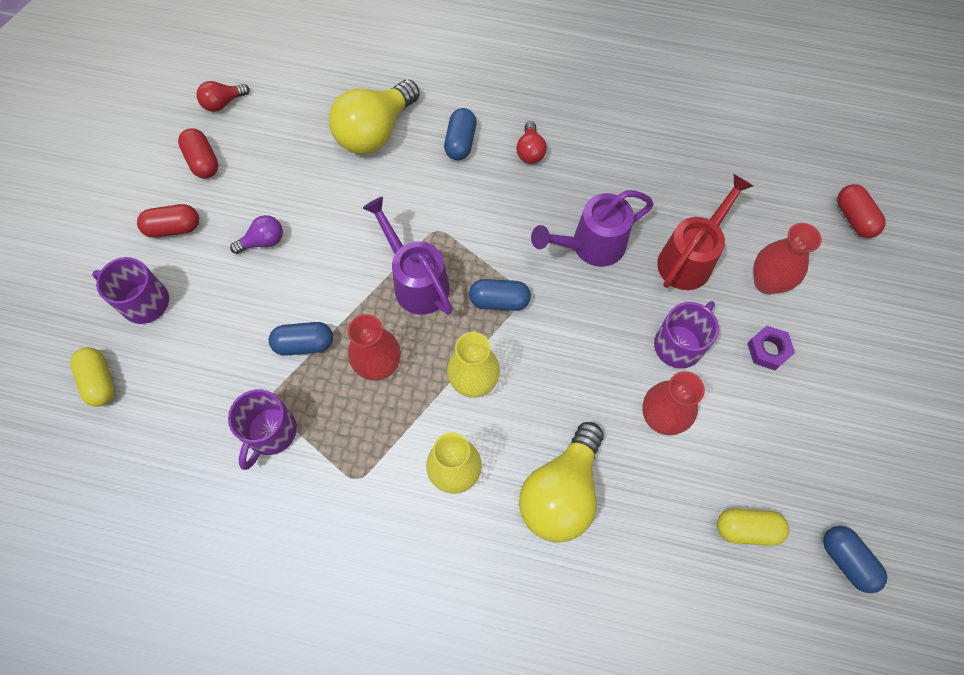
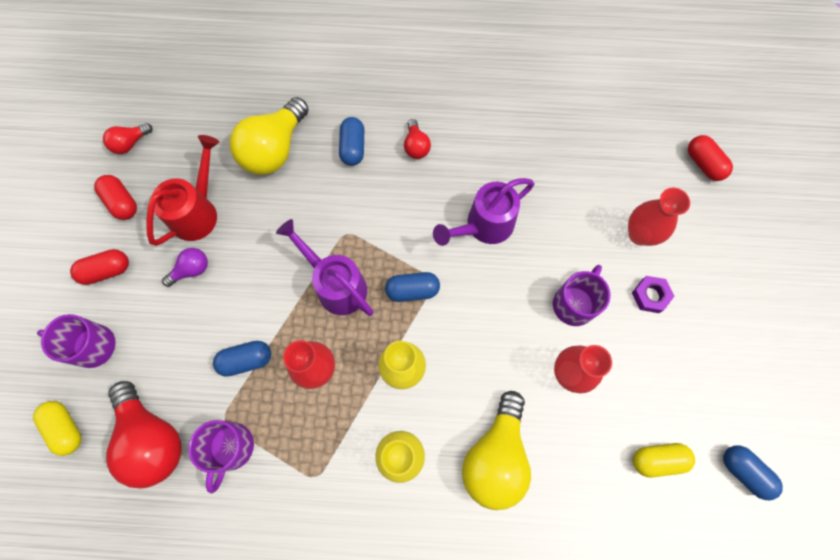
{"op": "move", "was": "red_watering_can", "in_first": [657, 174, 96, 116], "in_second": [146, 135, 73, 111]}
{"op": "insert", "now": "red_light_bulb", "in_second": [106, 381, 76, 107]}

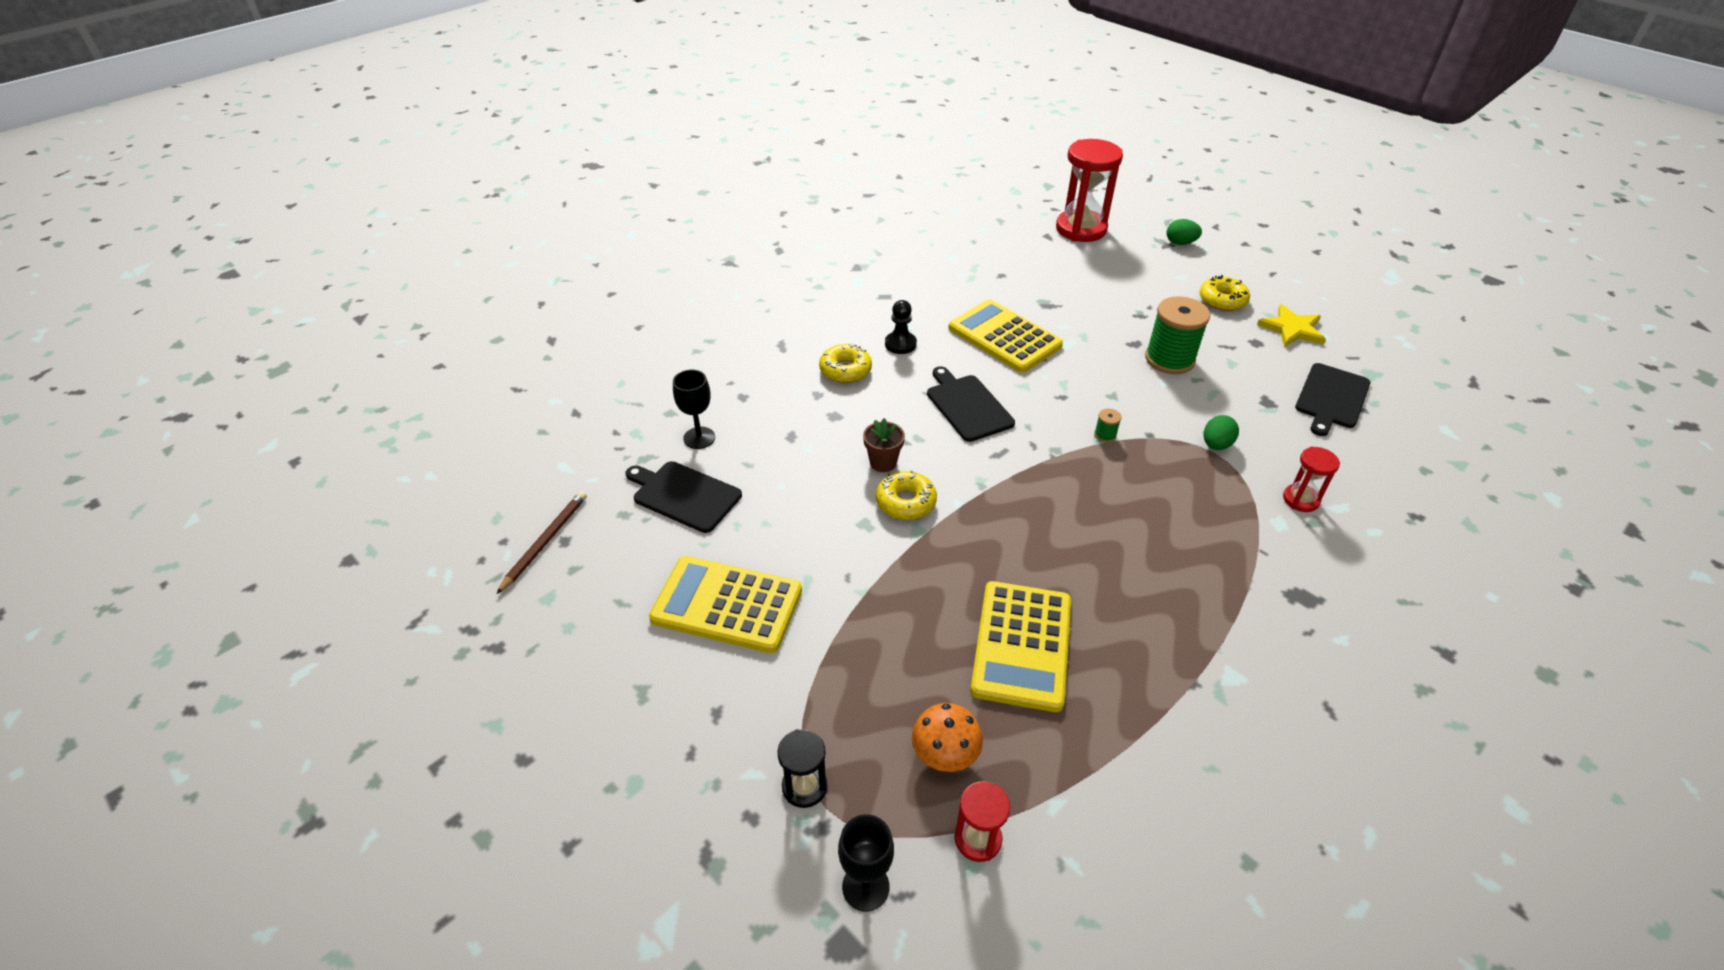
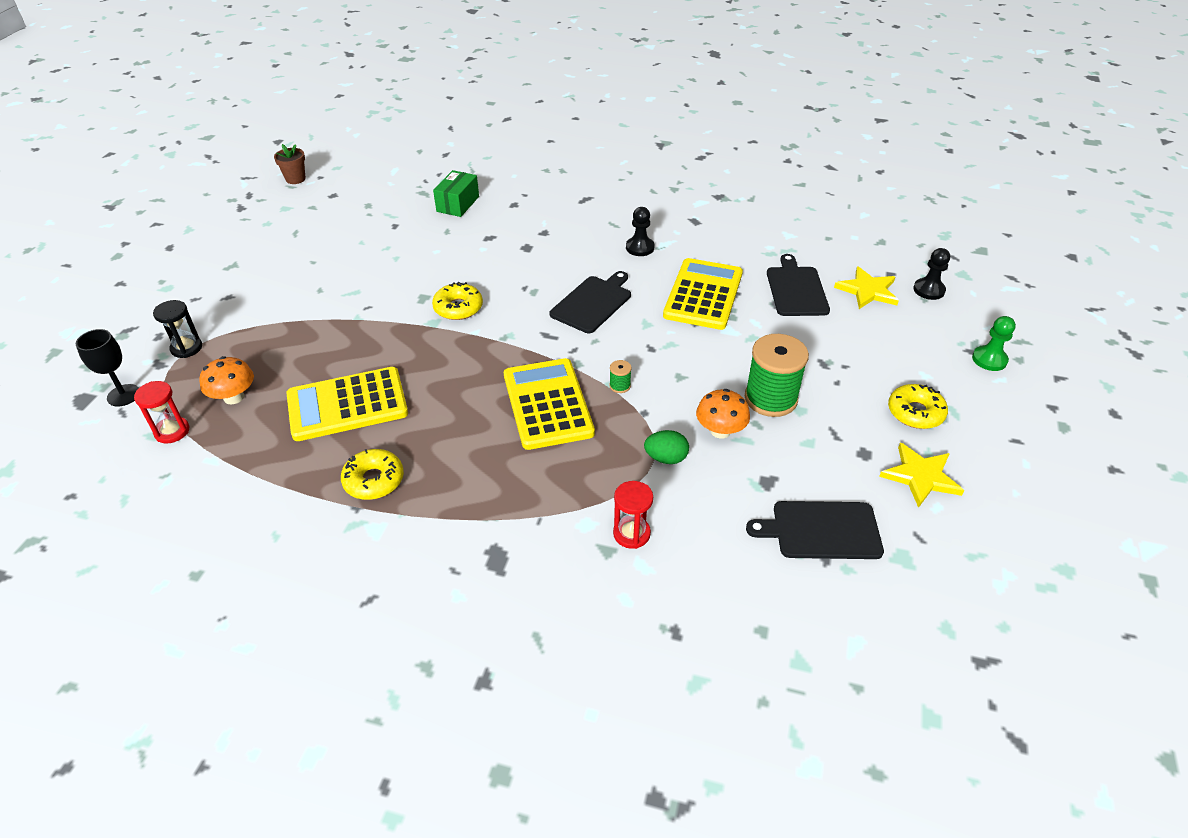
{"op": "delete", "was": "brown_pencil", "in_first": [497, 491, 90, 103]}
{"op": "move", "was": "black_cutting_board", "in_first": [625, 461, 117, 72], "in_second": [767, 254, 63, 62]}
{"op": "move", "was": "yellow_calculator", "in_first": [649, 556, 153, 97], "in_second": [504, 358, 91, 92]}
{"op": "replace", "was": "black_goblet", "now": "green_box", "in_first": [673, 370, 42, 79], "in_second": [433, 170, 46, 47]}
{"op": "move", "was": "yellow_donut", "in_first": [819, 344, 53, 39], "in_second": [341, 449, 63, 51]}
{"op": "move", "was": "brown_flower_pot", "in_first": [863, 418, 42, 54], "in_second": [274, 144, 32, 40]}
{"op": "replace", "was": "red_hourglass", "now": "black_pawn", "in_first": [1056, 139, 67, 103], "in_second": [913, 248, 37, 52]}
{"op": "replace", "was": "green_egg", "now": "green_pawn", "in_first": [1167, 219, 35, 26], "in_second": [972, 316, 44, 55]}
{"op": "insert", "now": "orange_mushroom", "in_second": [696, 389, 54, 49]}
{"op": "insert", "now": "yellow_star", "in_second": [834, 266, 65, 43]}

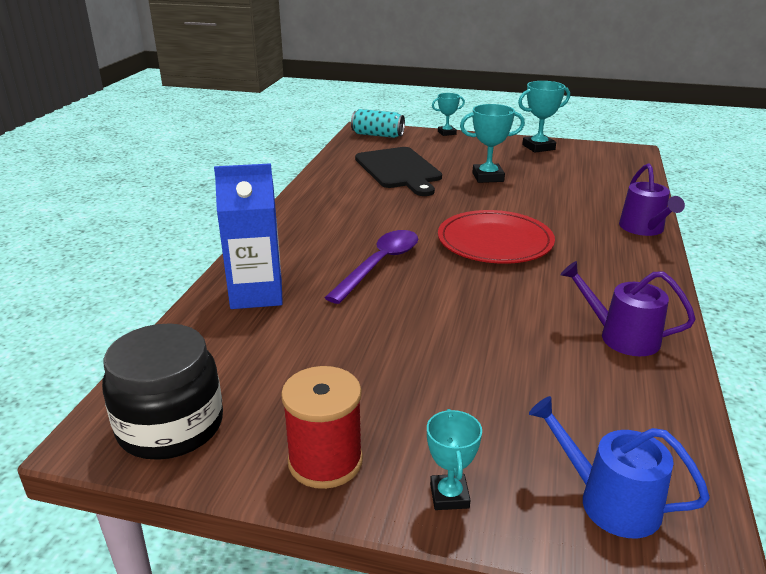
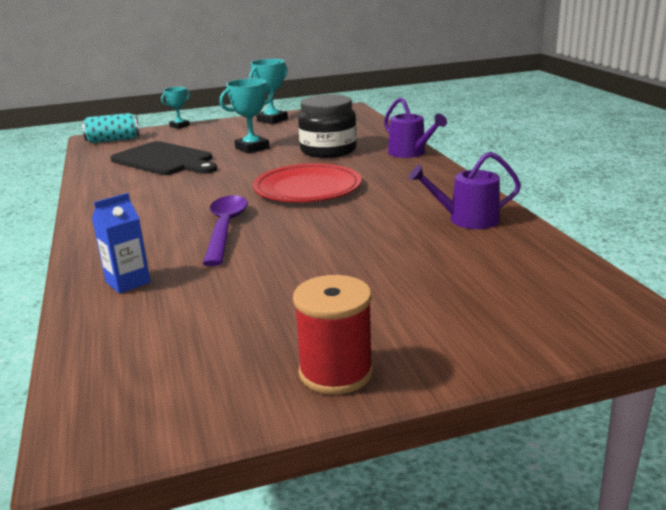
{"op": "move", "was": "black_jar", "in_first": [102, 323, 121, 137], "in_second": [298, 95, 59, 63]}
{"op": "resize", "was": "blue_carton", "in_first": [214, 163, 69, 146], "in_second": [92, 193, 59, 101], "ratio": 0.62}
{"op": "delete", "was": "turquoise_trophy", "in_first": [427, 409, 55, 101]}
{"op": "delete", "was": "blue_watering_can", "in_first": [529, 396, 181, 142]}

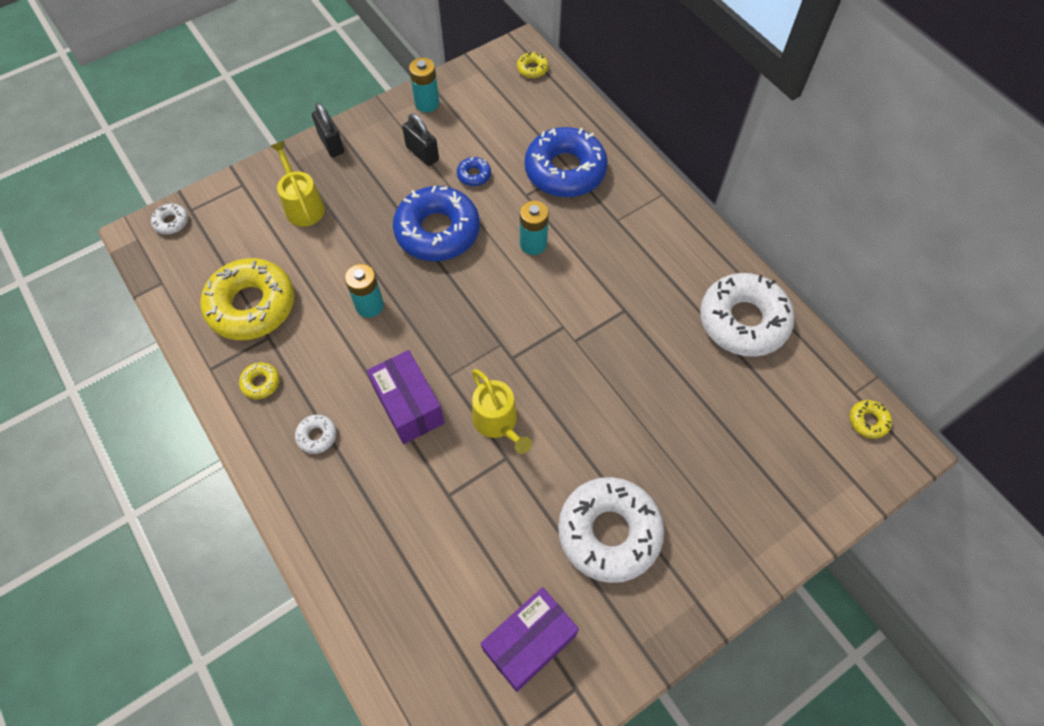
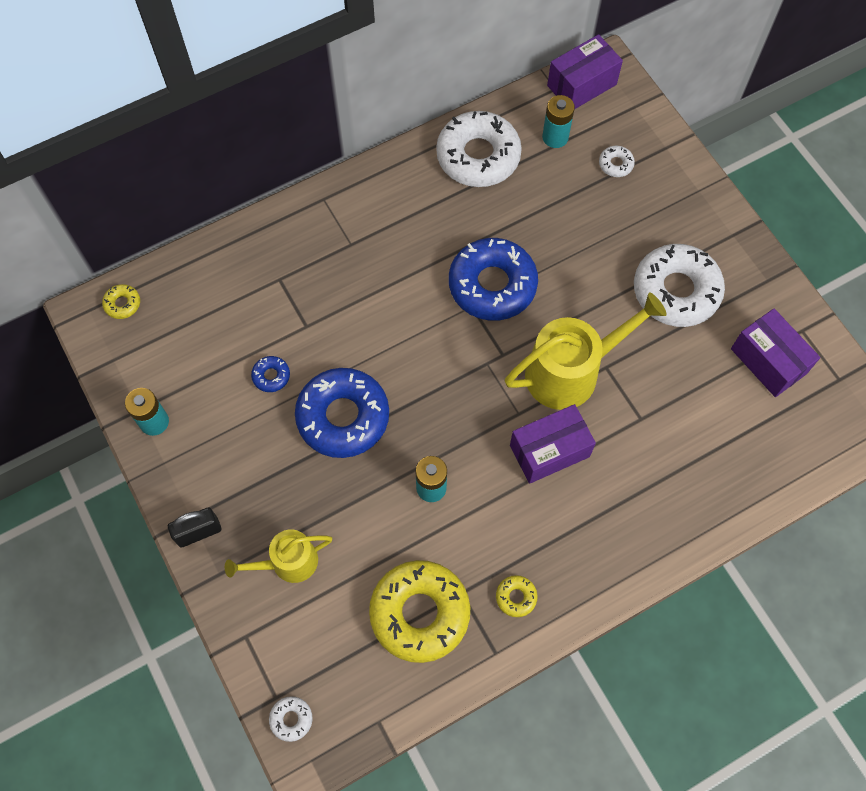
{"op": "move", "was": "white_donut", "in_first": [295, 415, 42, 39], "in_second": [599, 146, 36, 31]}
{"op": "delete", "was": "black_padlock", "in_first": [402, 113, 37, 53]}
{"op": "resize", "was": "yellow_watering_can", "in_first": [472, 369, 60, 85], "in_second": [505, 293, 162, 117], "ratio": 1.68}
{"op": "move", "was": "turquoise_battery", "in_first": [520, 201, 29, 54], "in_second": [542, 95, 33, 53]}
{"op": "move", "was": "blue_donut", "in_first": [525, 127, 83, 70], "in_second": [449, 238, 89, 83]}
{"op": "replace", "was": "yellow_donut", "now": "purple_box", "in_first": [850, 400, 42, 39], "in_second": [547, 34, 76, 75]}

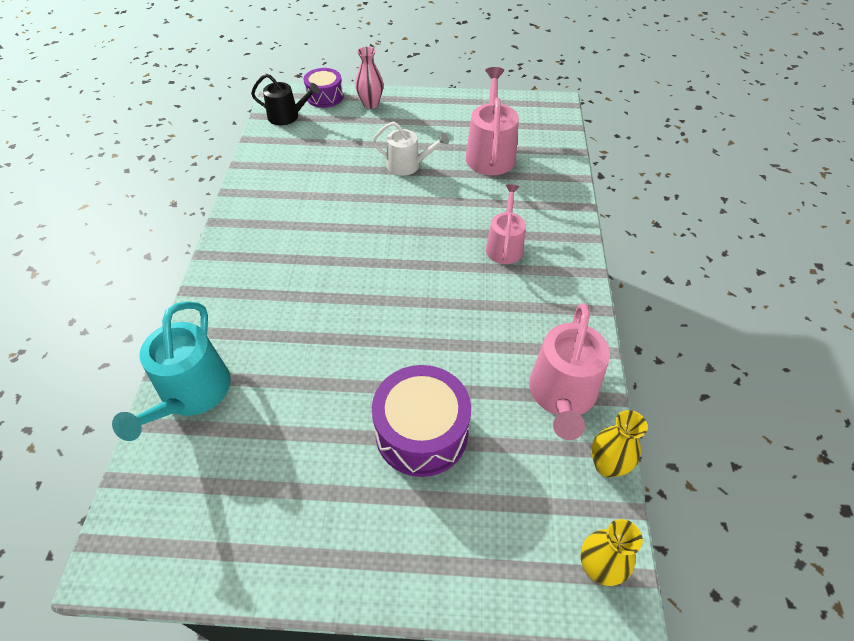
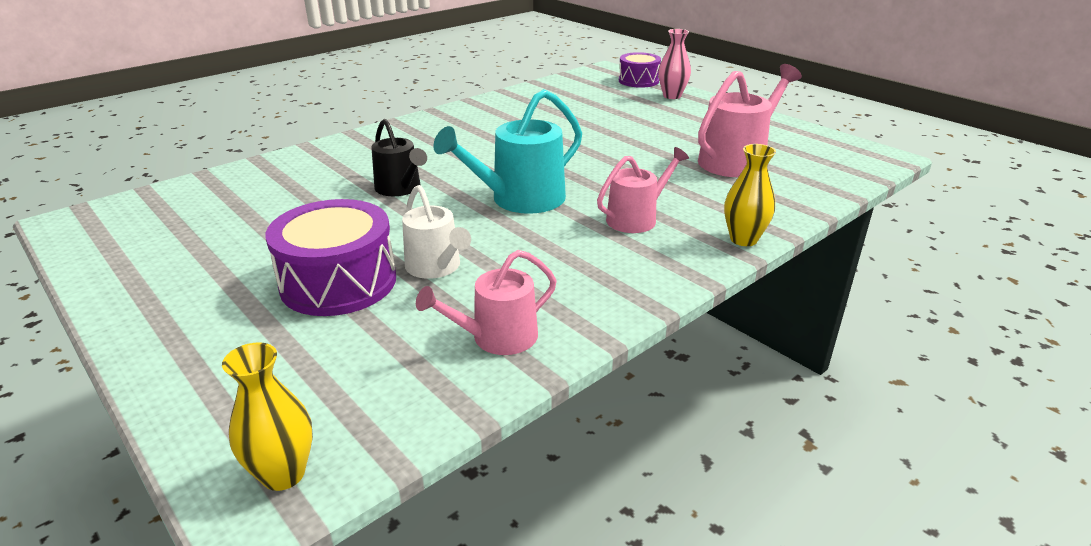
{"op": "move", "was": "turquoise_watering_can", "in_first": [112, 301, 118, 140], "in_second": [433, 89, 149, 125]}
{"op": "move", "was": "black_watering_can", "in_first": [251, 74, 69, 51], "in_second": [371, 119, 56, 77]}
{"op": "move", "was": "white_watering_can", "in_first": [372, 122, 77, 54], "in_second": [402, 185, 69, 94]}
{"op": "resize", "was": "pink_watering_can", "in_first": [529, 303, 81, 137], "in_second": [416, 250, 141, 105], "ratio": 0.65}
{"op": "move", "was": "yellow_vase", "in_first": [591, 410, 57, 68], "in_second": [724, 144, 52, 102]}

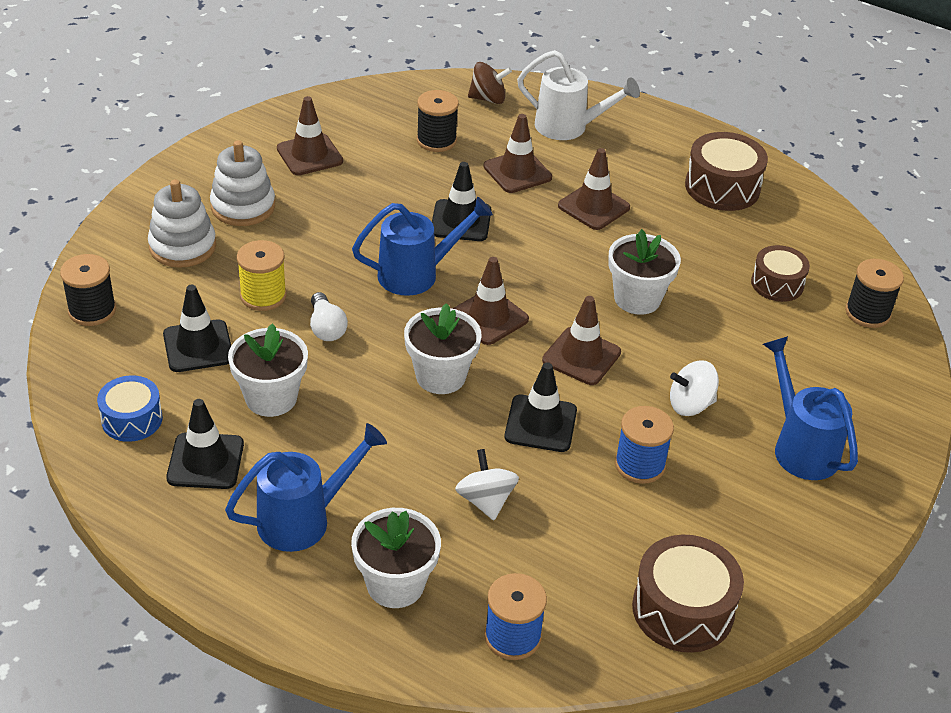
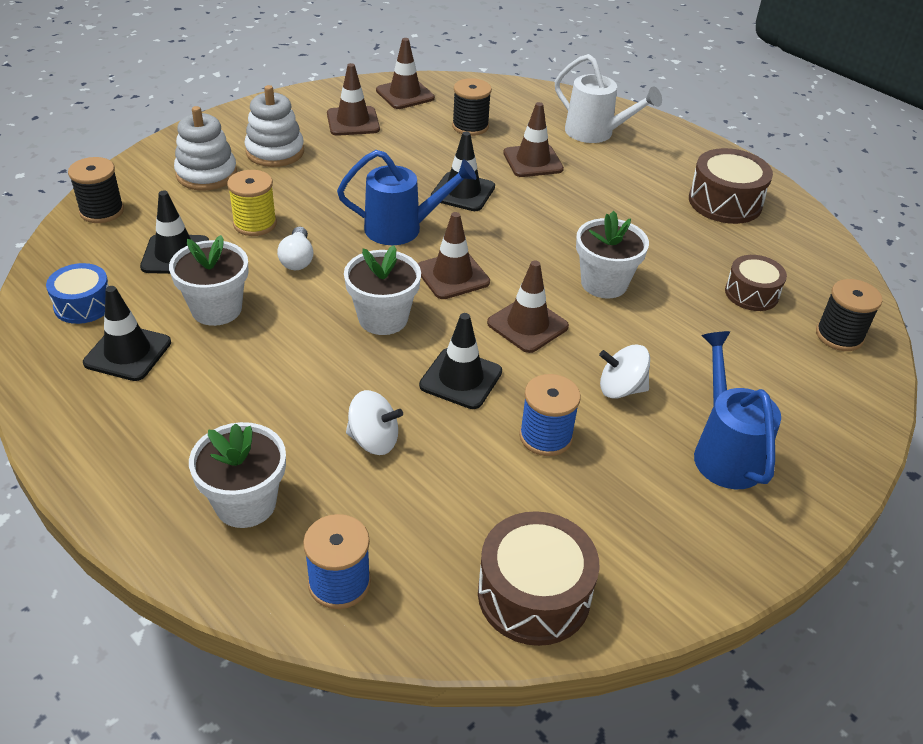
{"op": "delete", "was": "blue_watering_can", "in_first": [225, 423, 162, 129]}
{"op": "rotate", "was": "white_spinning_top", "in_first": [455, 449, 64, 71], "in_second": [346, 390, 57, 65], "clockwise": 105}
{"op": "delete", "was": "brown_spinning_top", "in_first": [468, 62, 44, 42]}
{"op": "move", "was": "brown_traffic_cone", "in_first": [558, 148, 72, 82], "in_second": [376, 38, 59, 71]}

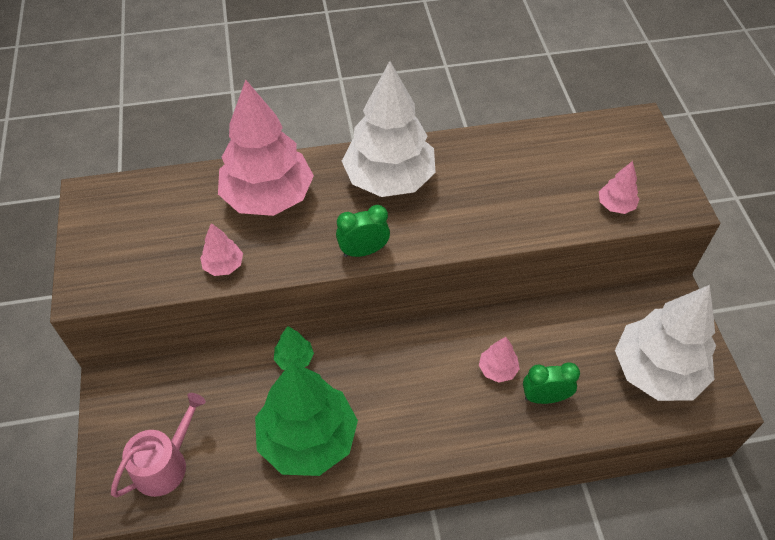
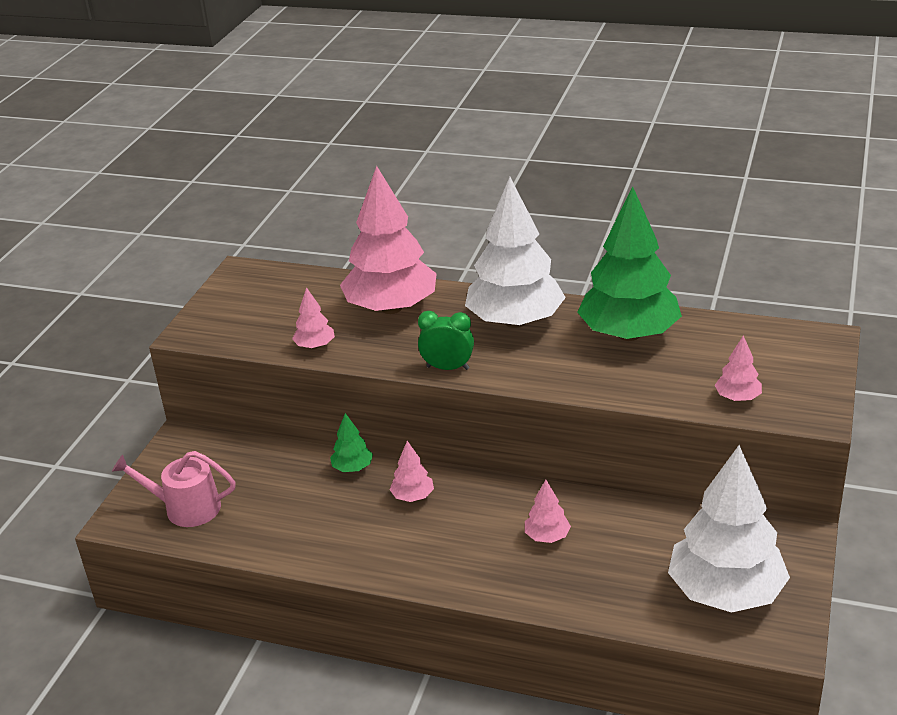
{"op": "rotate", "was": "pink_watering_can", "in_first": [111, 393, 95, 104], "in_second": [112, 451, 124, 76], "clockwise": -150}
{"op": "move", "was": "green_tree", "in_first": [255, 361, 103, 115], "in_second": [577, 186, 105, 155]}
{"op": "delete", "was": "green_clock", "in_first": [523, 362, 57, 42]}
{"op": "insert", "now": "pink_tree", "in_second": [390, 441, 44, 61]}

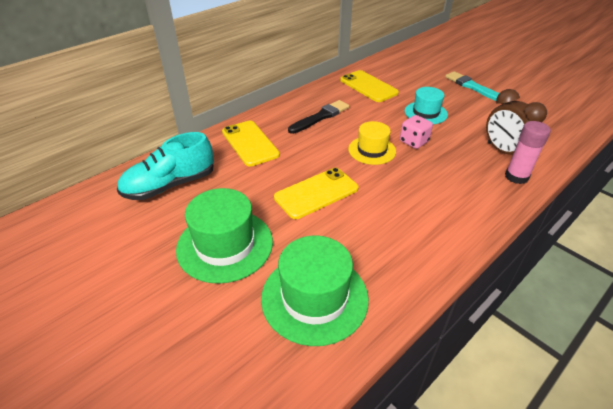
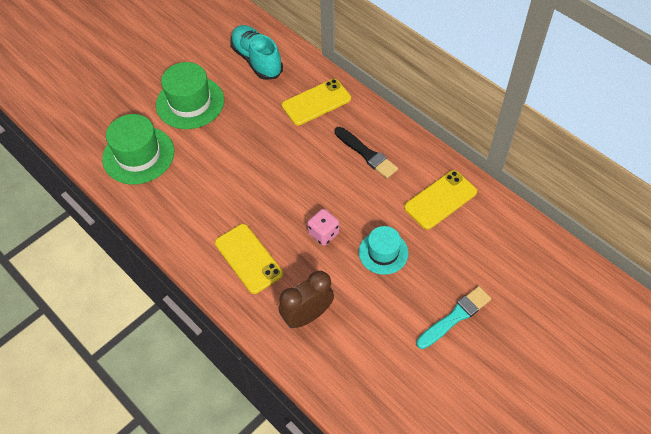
{"op": "move", "was": "yellow_phone", "in_first": [274, 168, 84, 51], "in_second": [215, 224, 68, 70]}
{"op": "delete", "was": "yellow_hat", "in_first": [348, 121, 48, 44]}
{"op": "delete", "was": "pink_glue_stick", "in_first": [505, 121, 46, 63]}

